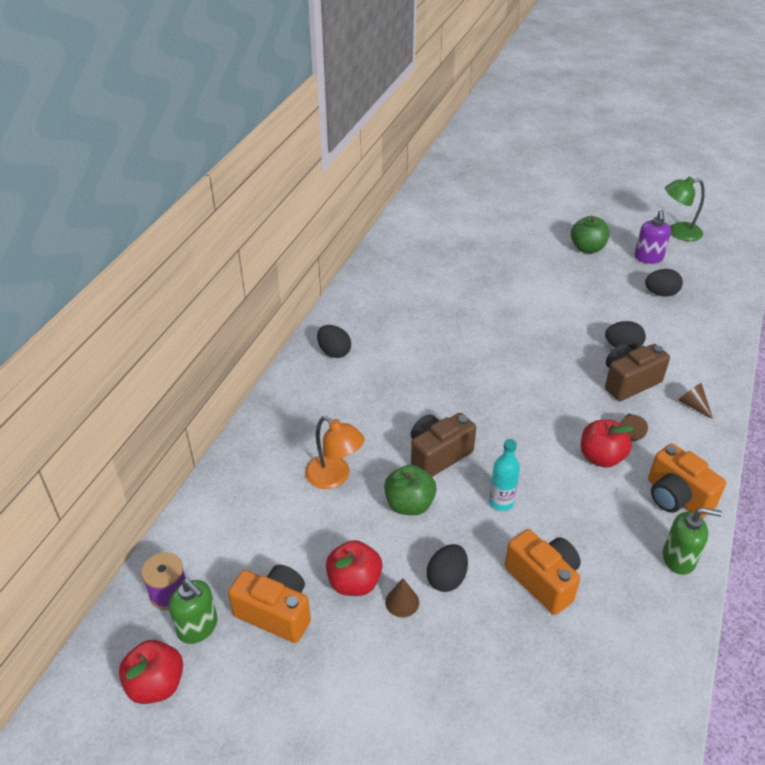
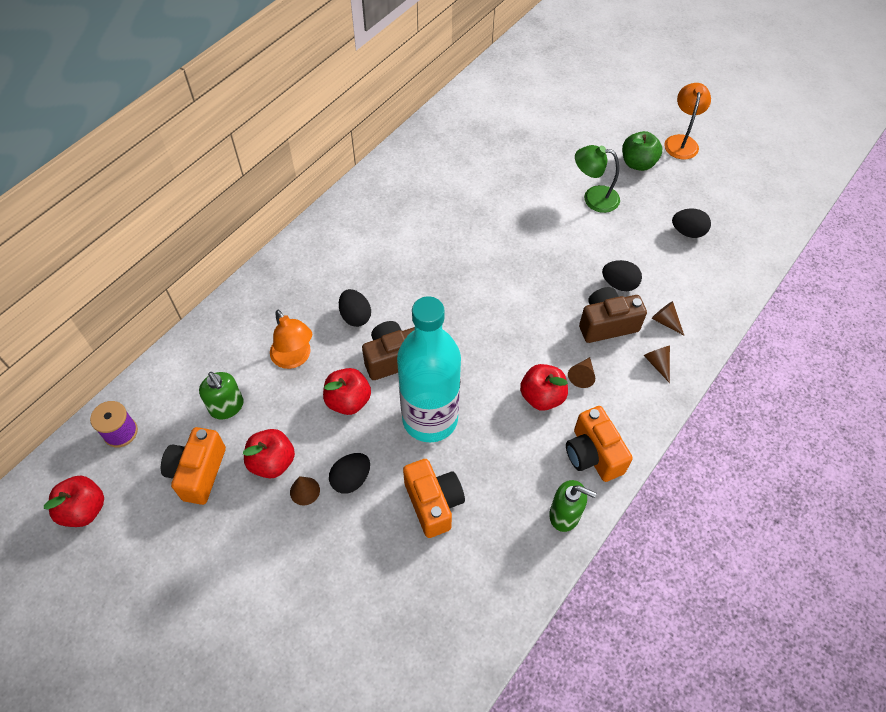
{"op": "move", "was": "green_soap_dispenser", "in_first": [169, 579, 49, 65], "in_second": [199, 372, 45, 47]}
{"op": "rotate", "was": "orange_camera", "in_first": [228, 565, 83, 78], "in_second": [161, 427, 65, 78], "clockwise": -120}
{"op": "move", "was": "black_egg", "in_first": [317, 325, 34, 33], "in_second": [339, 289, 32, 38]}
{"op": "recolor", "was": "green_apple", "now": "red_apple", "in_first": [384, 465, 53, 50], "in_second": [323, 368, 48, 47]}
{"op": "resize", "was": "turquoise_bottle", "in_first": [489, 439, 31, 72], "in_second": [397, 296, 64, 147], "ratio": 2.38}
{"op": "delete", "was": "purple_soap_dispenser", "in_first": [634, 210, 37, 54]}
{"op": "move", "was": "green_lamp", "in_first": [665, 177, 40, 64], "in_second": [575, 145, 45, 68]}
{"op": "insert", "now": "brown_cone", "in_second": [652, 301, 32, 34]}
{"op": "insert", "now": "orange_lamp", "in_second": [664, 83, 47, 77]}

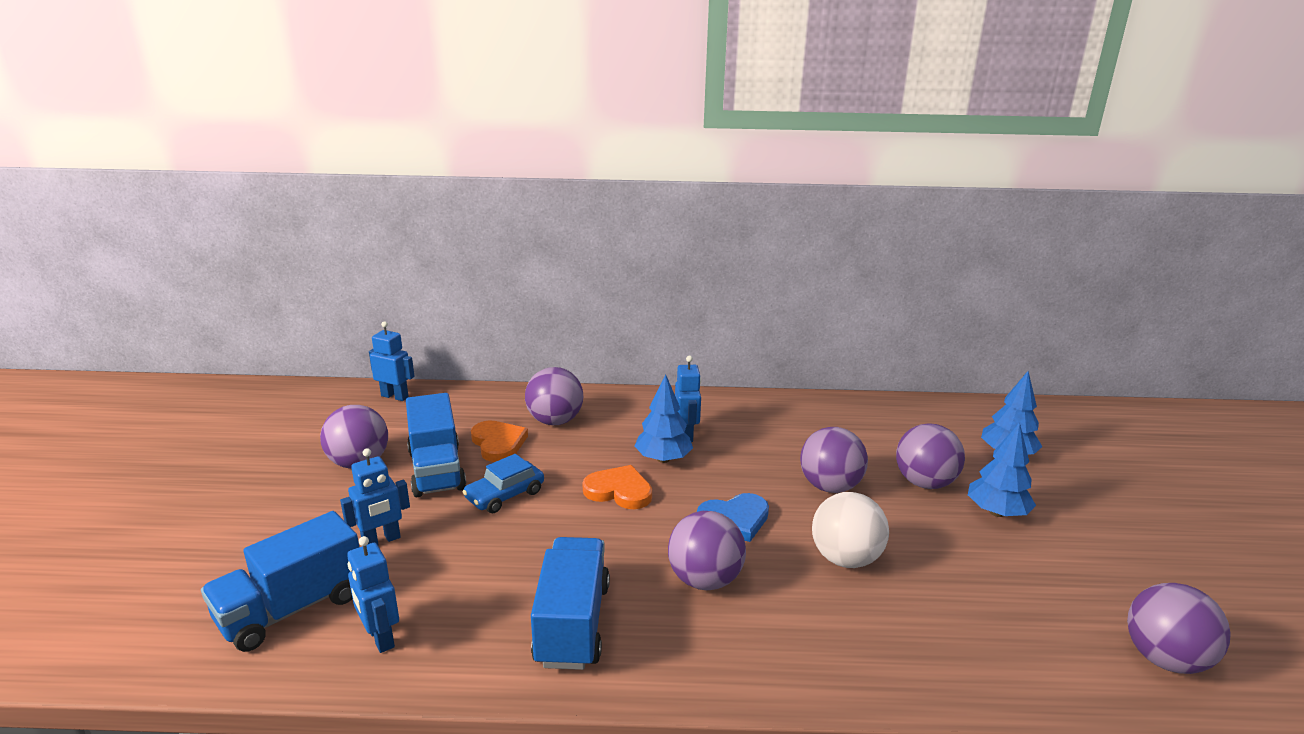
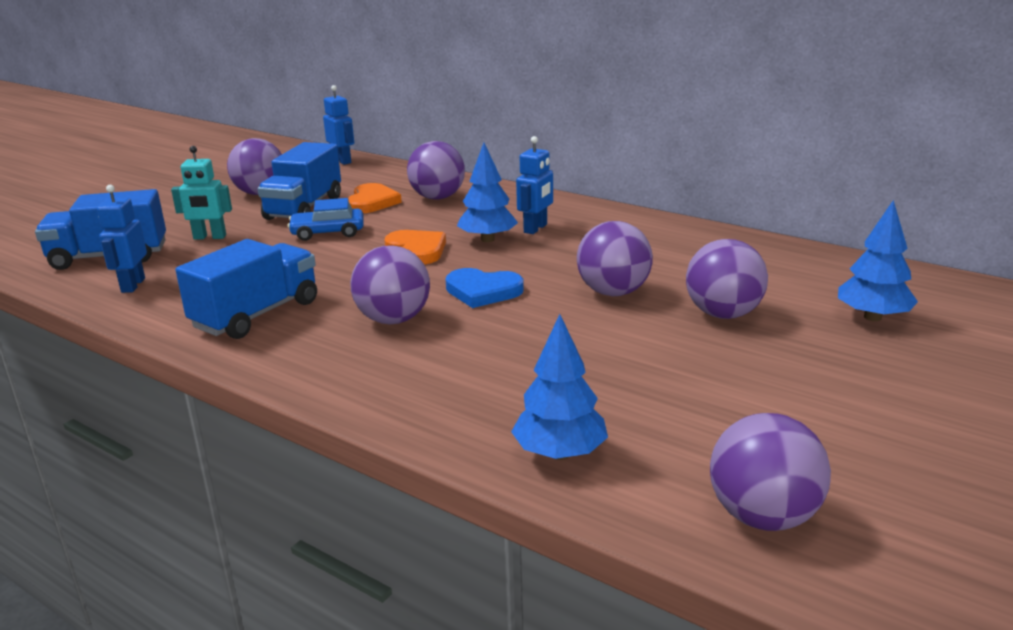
{"op": "recolor", "was": "blue_robot", "now": "turquoise_robot", "in_first": [340, 448, 70, 97], "in_second": [171, 146, 61, 94]}
{"op": "delete", "was": "white_ball", "in_first": [812, 492, 77, 76]}
{"op": "move", "was": "blue_tree", "in_first": [968, 422, 68, 95], "in_second": [511, 314, 97, 146]}

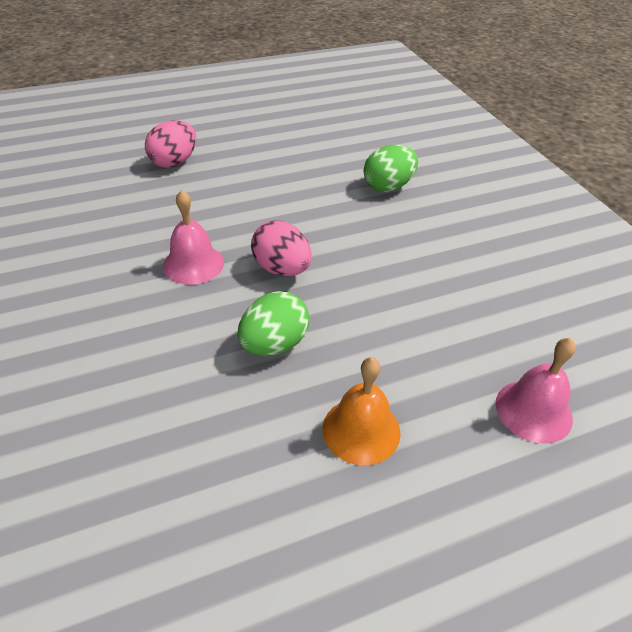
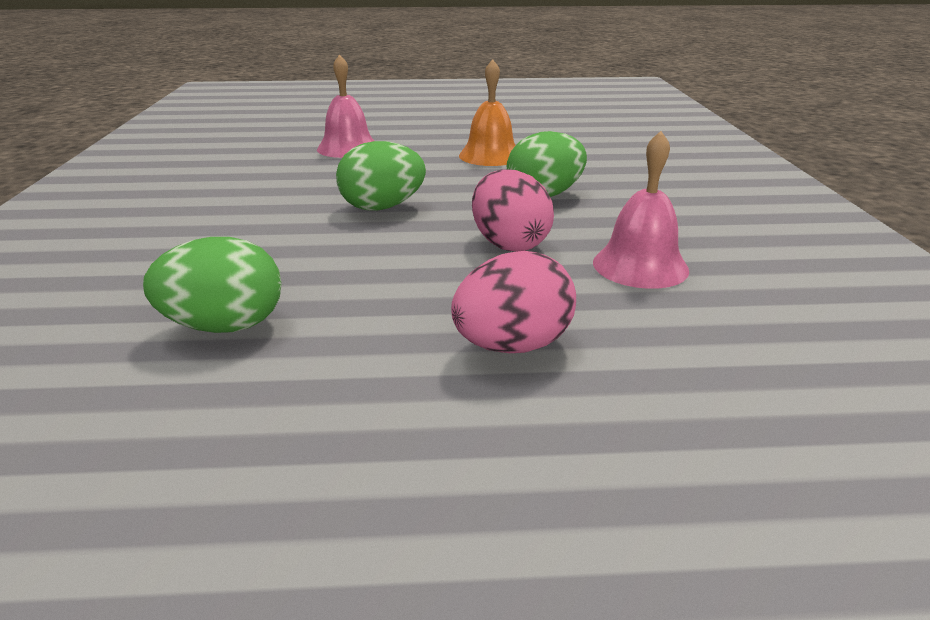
{"op": "move", "was": "pink_egg", "in_first": [145, 120, 51, 48], "in_second": [451, 251, 125, 102]}
{"op": "insert", "now": "green_egg", "in_second": [336, 141, 90, 70]}

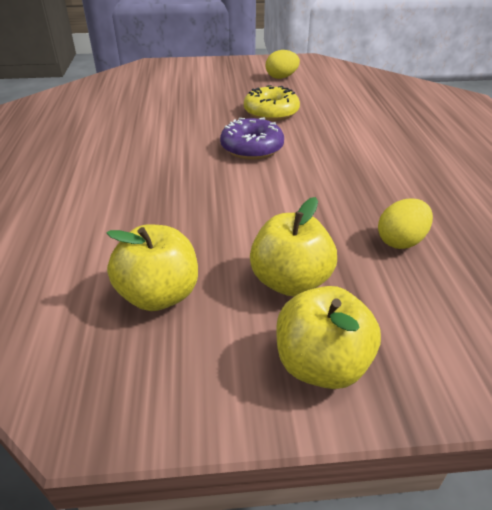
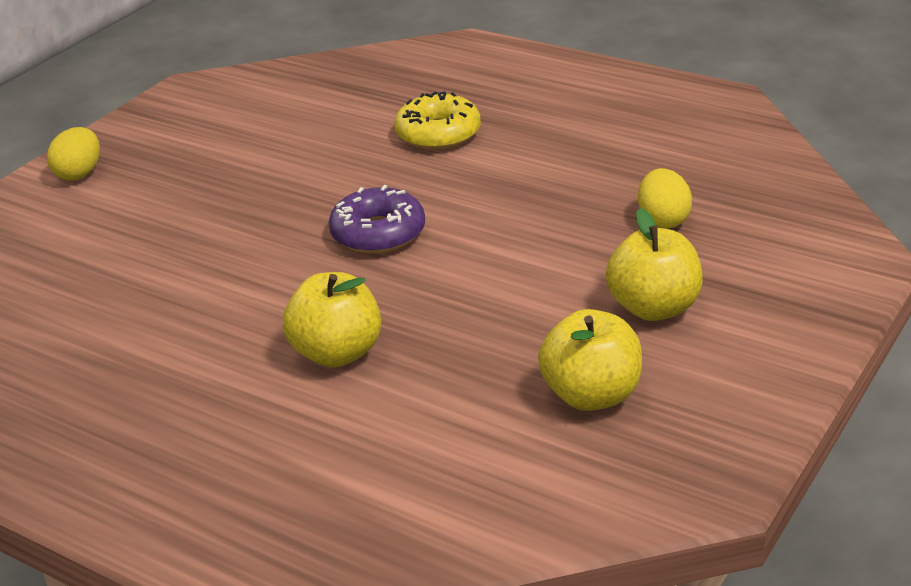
{"op": "move", "was": "yellow_donut", "in_first": [244, 85, 56, 36], "in_second": [395, 91, 86, 59]}
{"op": "move", "was": "yellow_egg", "in_first": [266, 50, 34, 29], "in_second": [47, 127, 53, 54]}
{"op": "move", "was": "yellow_apple", "in_first": [276, 286, 105, 103], "in_second": [283, 272, 98, 96]}

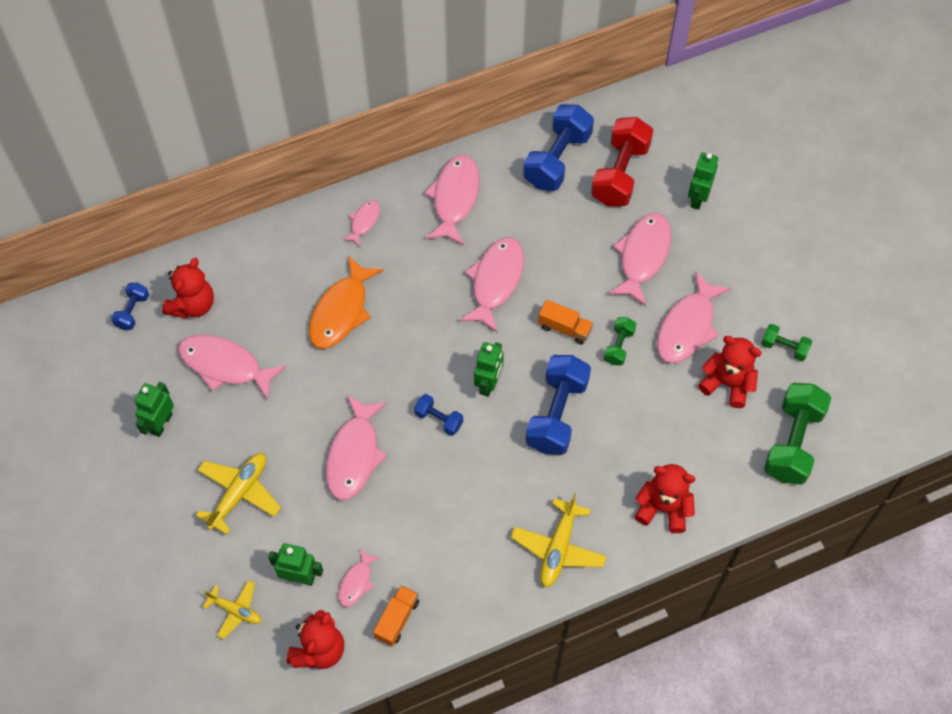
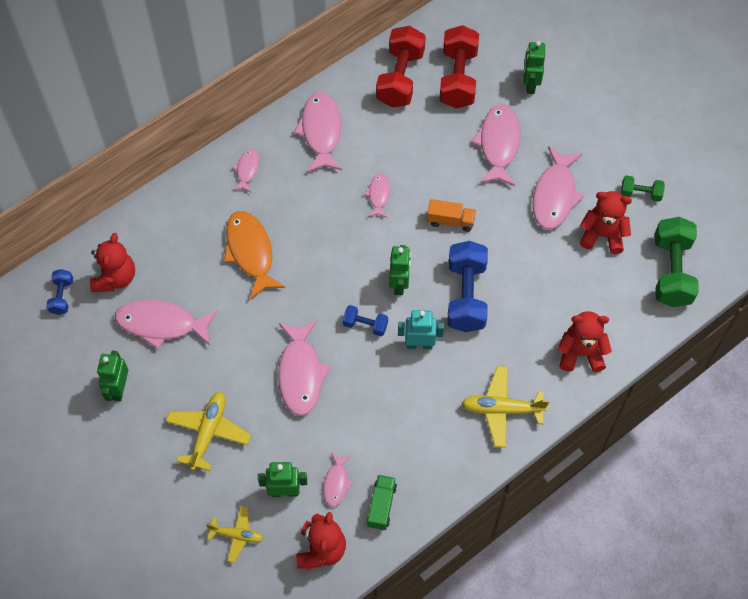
{"op": "rotate", "was": "orange_fish", "in_first": [309, 256, 74, 93], "in_second": [224, 211, 61, 88], "clockwise": 150}
{"op": "recolor", "was": "orange_truck", "now": "green_truck", "in_first": [373, 585, 46, 62], "in_second": [367, 475, 30, 55]}
{"op": "resize", "was": "pink_fish", "in_first": [459, 237, 65, 95], "in_second": [364, 173, 26, 45], "ratio": 0.52}
{"op": "rotate", "was": "yellow_plane", "in_first": [511, 493, 95, 94], "in_second": [462, 366, 87, 81], "clockwise": 90}
{"op": "recolor", "was": "blue_dumbbell", "now": "red_dumbbell", "in_first": [523, 104, 71, 87], "in_second": [376, 26, 50, 81]}
{"op": "delete", "was": "green_dumbbell", "in_first": [604, 317, 33, 48]}
{"op": "insert", "now": "turquoise_robot", "in_second": [398, 310, 46, 39]}

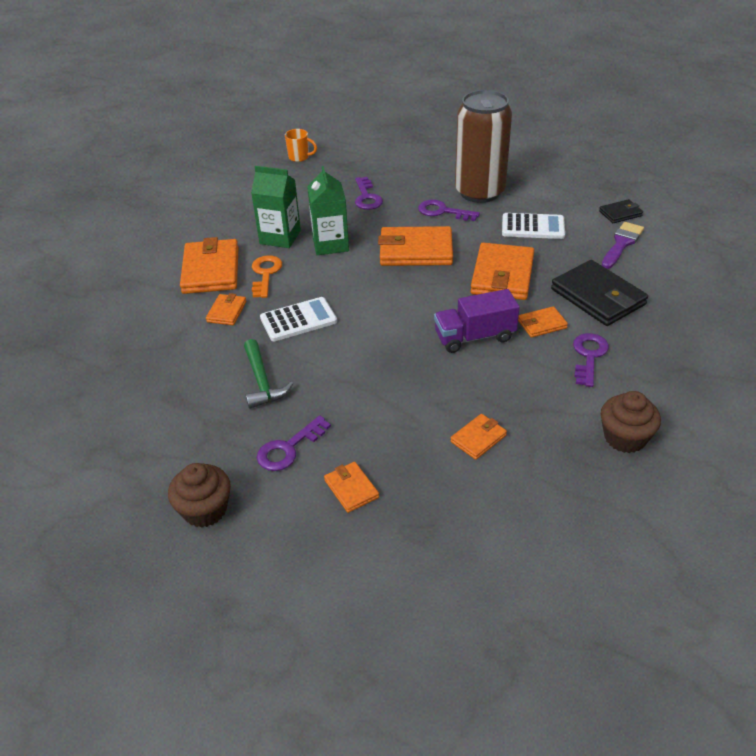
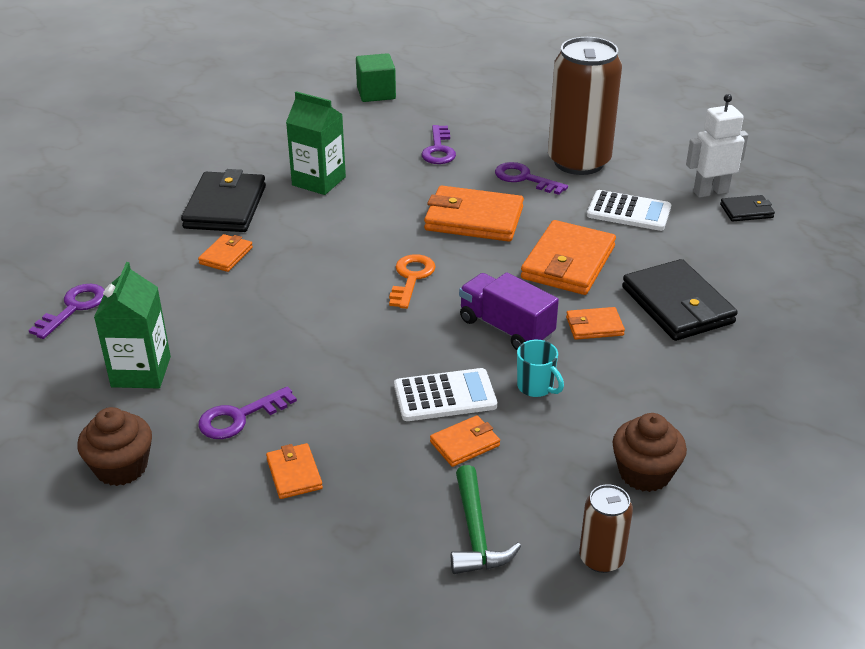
{"op": "recolor", "was": "orange_wallet", "now": "black_wallet", "in_first": [180, 237, 59, 57], "in_second": [181, 169, 85, 63]}
{"op": "move", "was": "green_hammer", "in_first": [244, 339, 49, 70], "in_second": [451, 465, 70, 109]}
{"op": "move", "was": "orange_key", "in_first": [252, 255, 30, 43], "in_second": [389, 254, 47, 55]}
{"op": "move", "was": "white_calculator", "in_first": [260, 297, 77, 44], "in_second": [394, 368, 103, 53]}
{"op": "replace", "was": "orange_mug", "now": "green_cube", "in_first": [285, 129, 32, 33], "in_second": [356, 53, 40, 49]}
{"op": "move", "was": "green_carton", "in_first": [307, 166, 42, 89], "in_second": [94, 262, 77, 126]}
{"op": "rotate", "was": "purple_truck", "in_first": [434, 289, 86, 64], "in_second": [459, 272, 100, 78], "clockwise": 45}
{"op": "move", "was": "purple_key", "in_first": [573, 333, 36, 54], "in_second": [29, 284, 75, 55]}
{"op": "delete", "was": "purple_brush", "in_first": [602, 222, 42, 47]}
{"op": "insert", "now": "turquoise_mug", "in_second": [517, 340, 47, 57]}
{"op": "insert", "now": "brown_can", "in_second": [579, 484, 54, 89]}
{"op": "insert", "now": "white_robot", "in_second": [686, 94, 63, 104]}

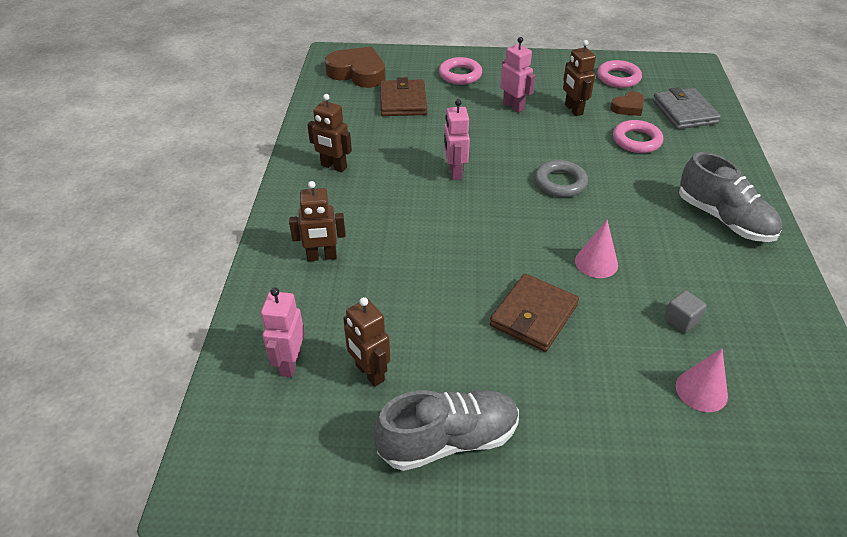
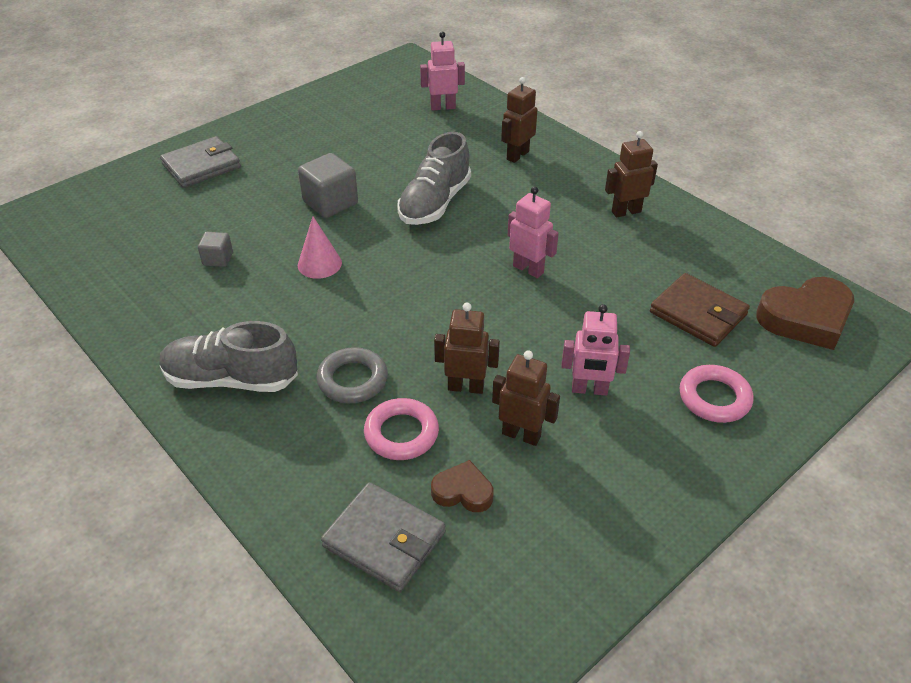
{"op": "rotate", "was": "pink_robot", "in_first": [261, 288, 44, 89], "in_second": [420, 32, 45, 78], "clockwise": -60}
{"op": "move", "was": "brown_robot", "in_first": [343, 297, 47, 90], "in_second": [434, 303, 66, 91]}
{"op": "move", "was": "grey_shoe", "in_first": [374, 390, 145, 81], "in_second": [397, 132, 74, 93]}
{"op": "replace", "was": "brown_wallet", "now": "grey_cube", "in_first": [490, 274, 89, 78], "in_second": [298, 153, 60, 65]}
{"op": "move", "was": "grey_ring", "in_first": [535, 160, 53, 37], "in_second": [317, 347, 71, 56]}
{"op": "delete", "was": "pink_ring", "in_first": [597, 60, 45, 28]}
{"op": "rotate", "was": "brown_heart", "in_first": [610, 92, 34, 24], "in_second": [431, 460, 63, 52], "clockwise": 90}
{"op": "delete", "was": "pink_cone", "in_first": [676, 348, 52, 64]}
{"op": "insert", "now": "grey_wallet", "in_second": [160, 136, 81, 52]}

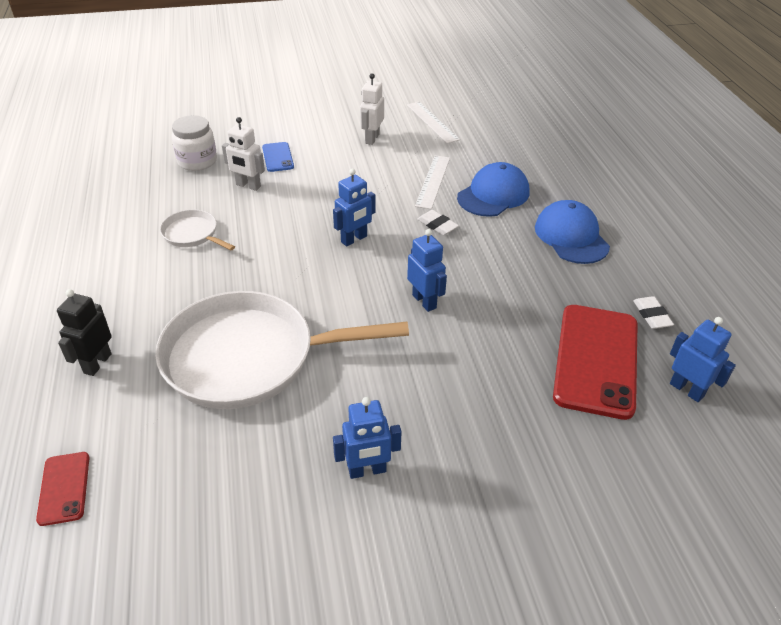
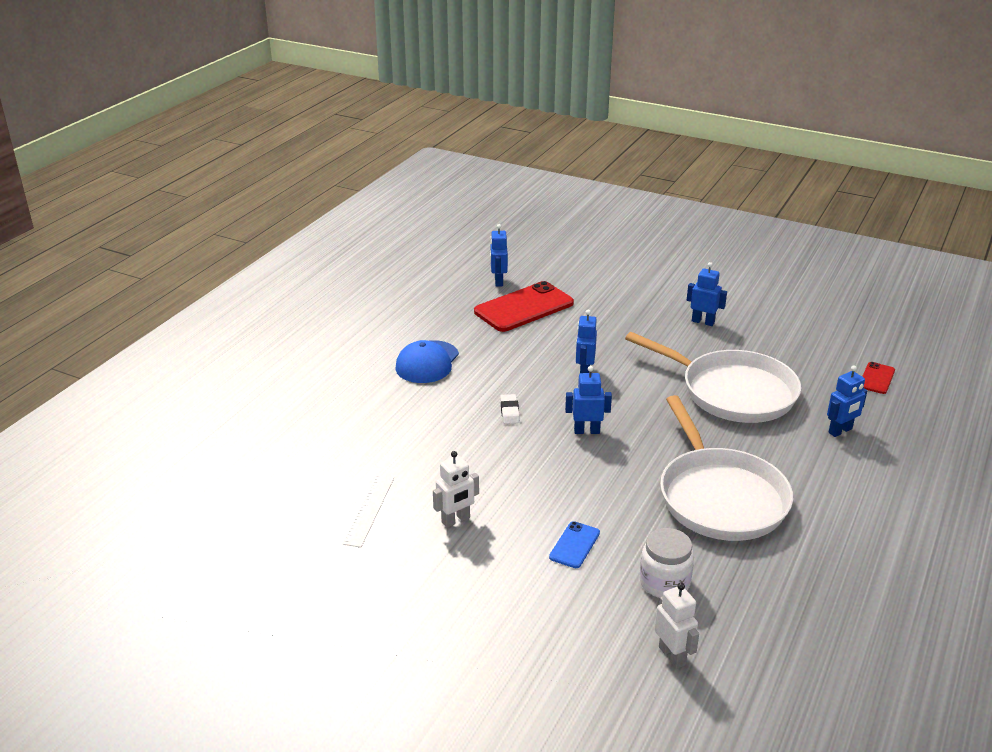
{"op": "recolor", "was": "black_robot", "now": "blue_robot", "in_first": [57, 289, 55, 87], "in_second": [827, 366, 40, 71]}
{"op": "resize", "was": "white_pan", "in_first": [160, 210, 75, 40], "in_second": [660, 395, 133, 146], "ratio": 2.26}
{"op": "move", "was": "white_robot", "in_first": [222, 117, 43, 74], "in_second": [654, 583, 45, 86]}
{"op": "delete", "was": "white_ruler", "in_first": [415, 155, 35, 54]}
{"op": "delete", "was": "blue_cap", "in_first": [457, 162, 72, 55]}
{"op": "delete", "was": "white_eraser", "in_first": [633, 296, 41, 33]}

